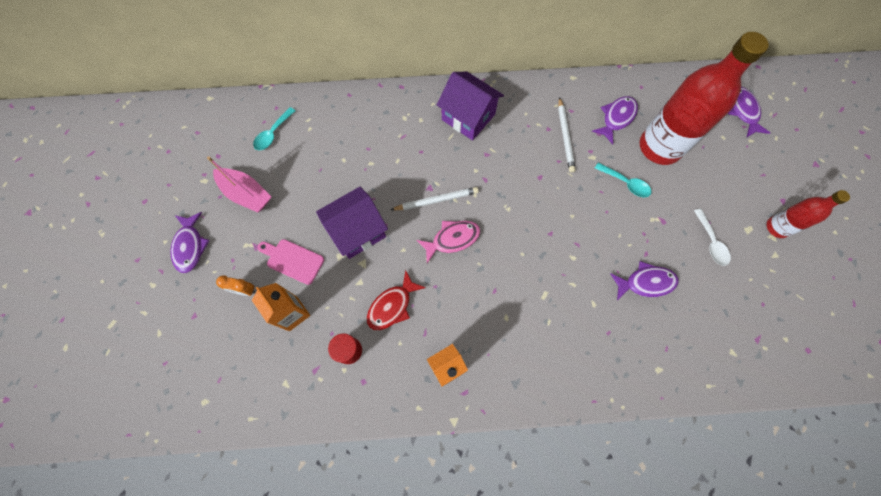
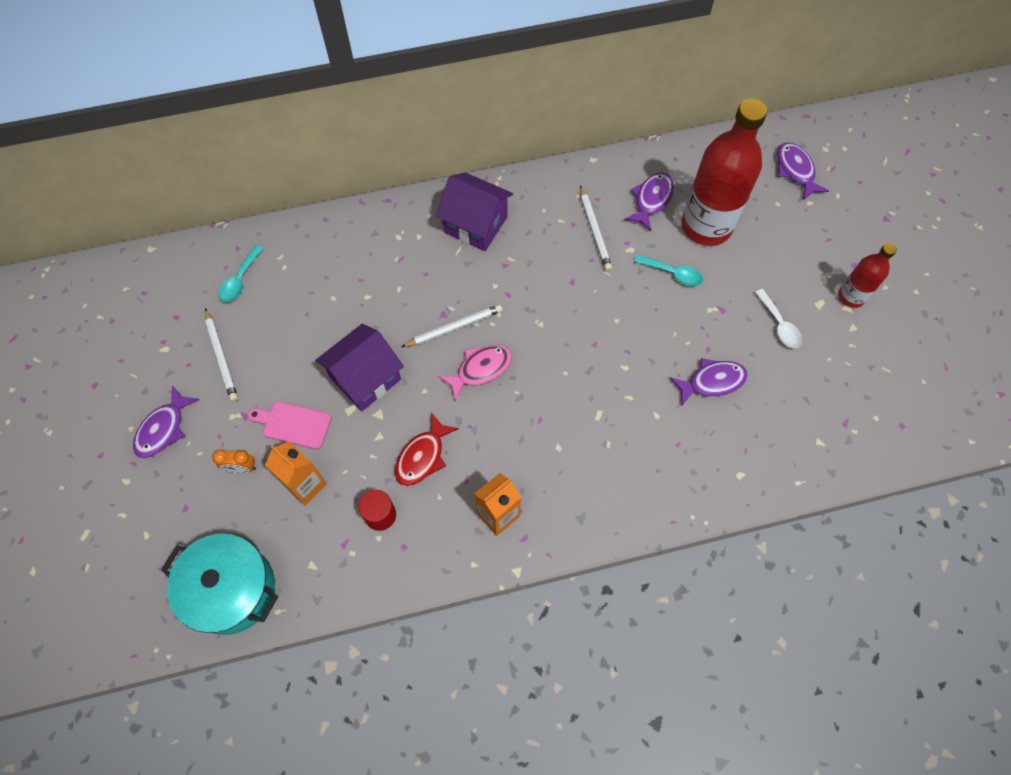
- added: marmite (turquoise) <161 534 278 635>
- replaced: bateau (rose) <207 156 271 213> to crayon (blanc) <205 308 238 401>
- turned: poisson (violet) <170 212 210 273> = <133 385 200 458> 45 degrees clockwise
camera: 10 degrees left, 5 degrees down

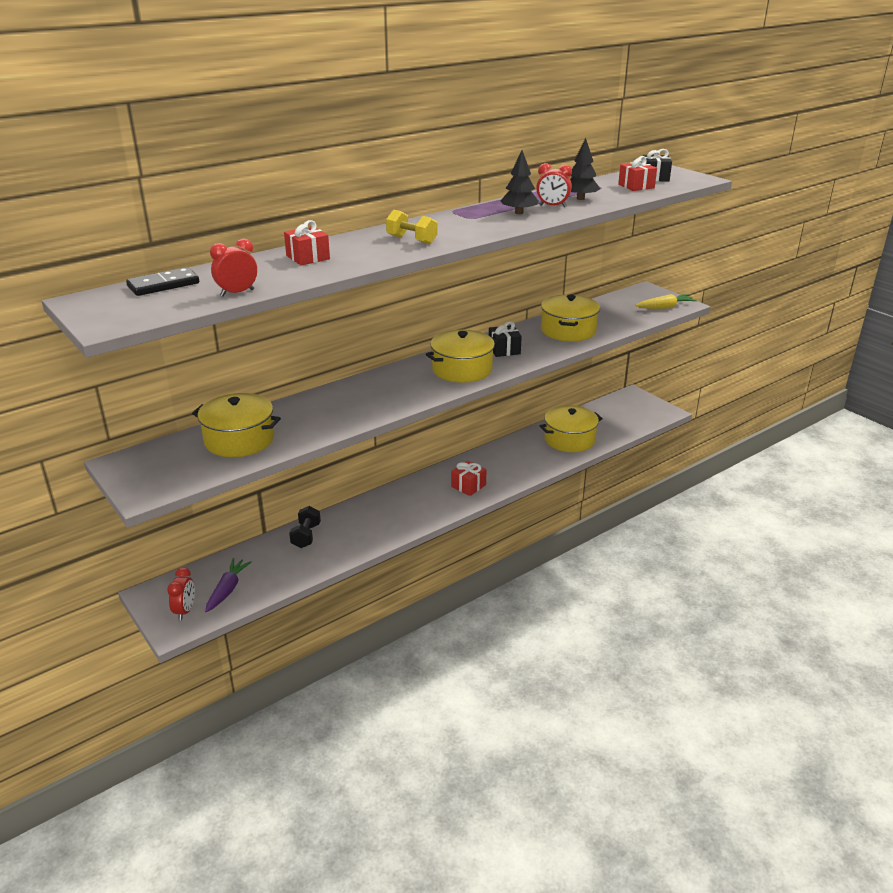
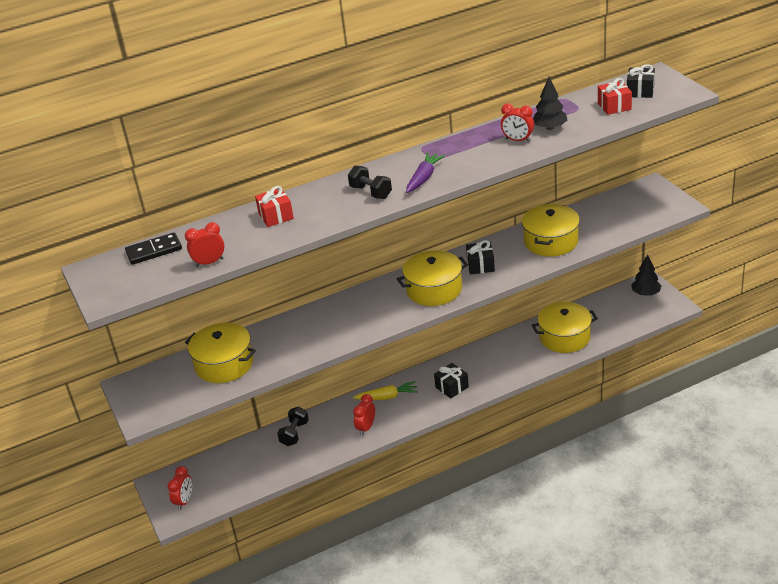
- added: réveil (rouge) <353 394 375 436>
- moved: carotte (violet) <205 558 252 612> to <406 153 445 193>
- moved: arbre (noir) <500 150 539 214> to <631 255 662 296>
- moved: carotte (jaune) <635 294 697 309> to <353 381 418 400>
- recoloured: haltère (jaune) <386 210 437 245> to haltère (noir) <348 166 392 199>
- recoloured: cadeau (rouge) <451 461 487 496> to cadeau (noir) <434 363 469 399>
camera: 15 degrees right, 5 degrees up

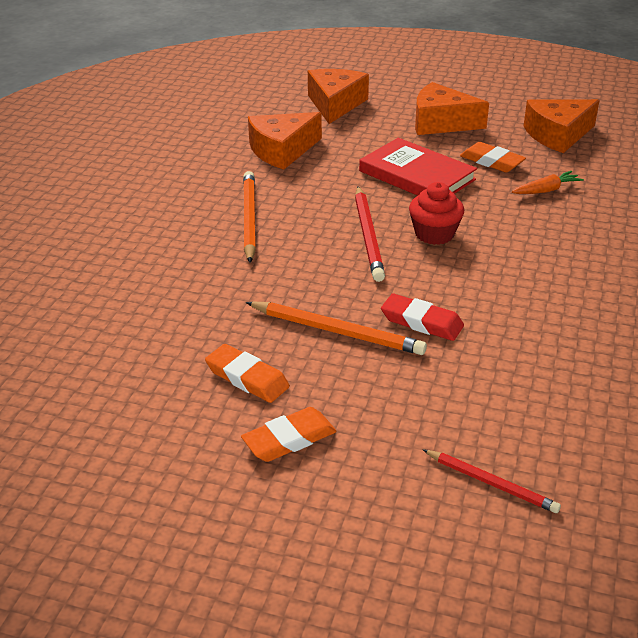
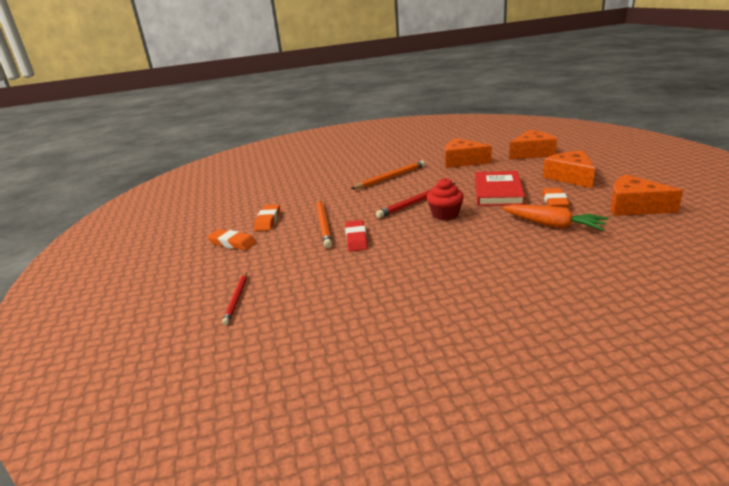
- resized: carotte (orange) <512 171 584 194> = <502 204 608 231> x1.66
camera: 60 degrees right, 10 degrees down

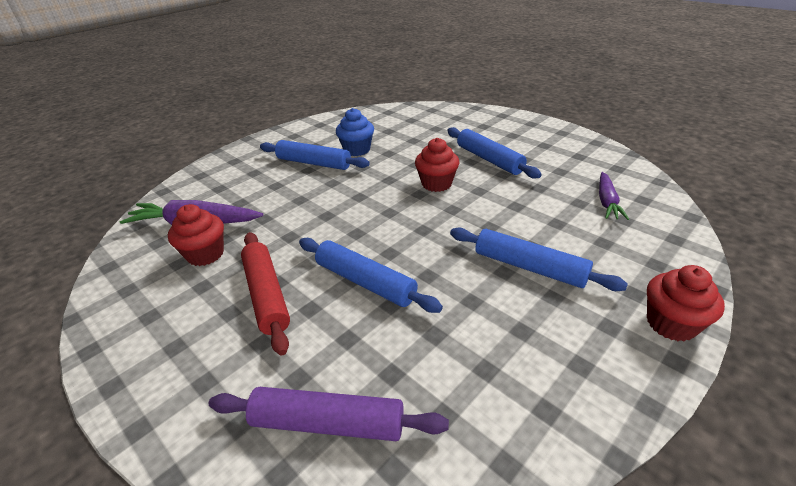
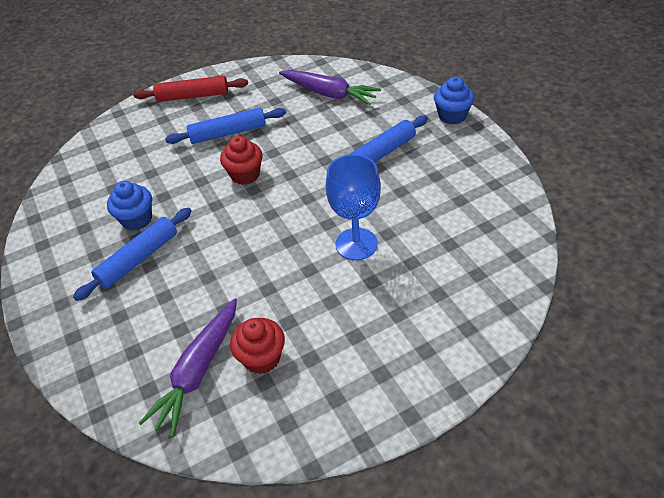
- removed: rouleau à pâtisserie (violet) <209 387 449 441>
- moved: rouleau à pâtisserie (rouge) <241 232 290 356> to <133 76 248 102>
- replaced: rouleau à pâtisserie (bleu) <299 238 443 313> to verre à pied (bleu) <326 154 381 260>
- recoloured: muffin (rouge) <647 265 725 341> to muffin (bleu) <434 77 474 124>
- resized: carotte (violet) <599 172 629 220> = <279 70 381 105> x1.62
camera: 70 degrees left, 10 degrees up

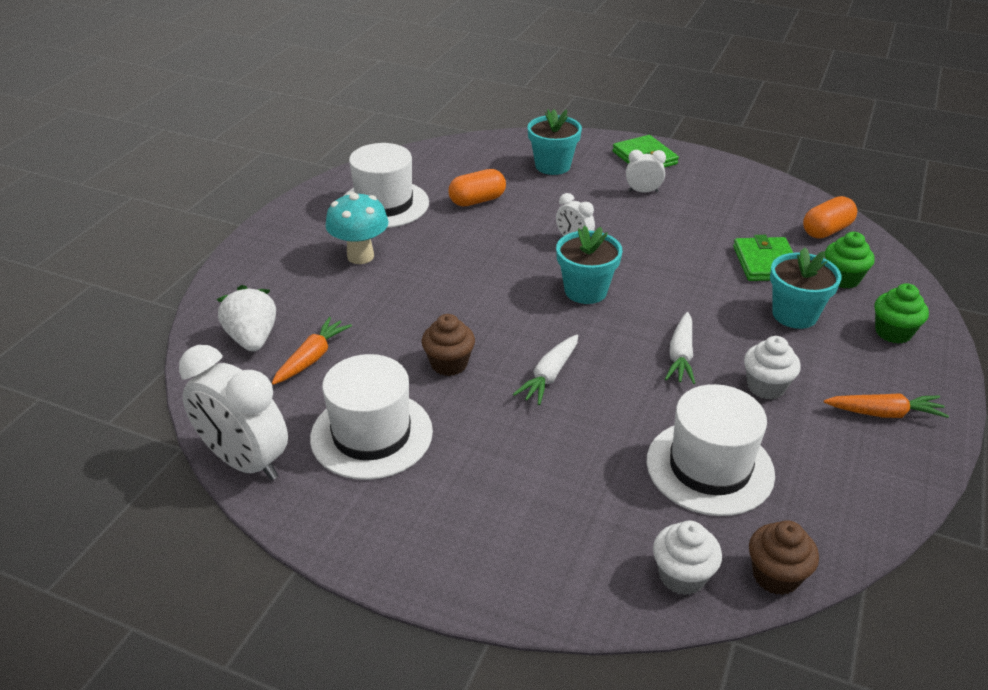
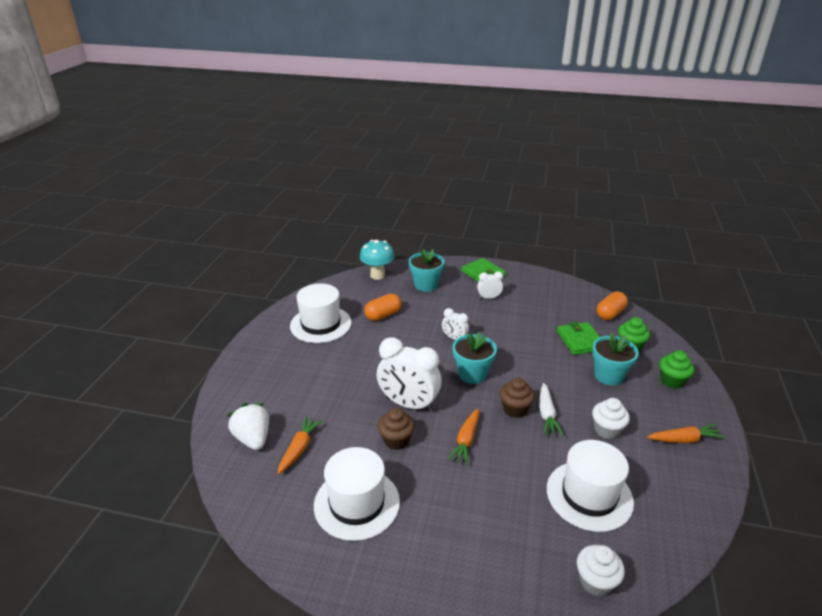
- moved: réveil (blanc) <179 345 288 480> to <377 337 442 412>
- moved: champignon (turquoise) <325 192 389 264> to <360 240 395 280>
- moved: muffin (marron) <749 520 819 595> to <500 378 535 418>
- recoloured: carotte (blanc) <513 335 578 405> to carotte (orange) <447 408 479 465>
camera: 10 degrees left, 5 degrees down

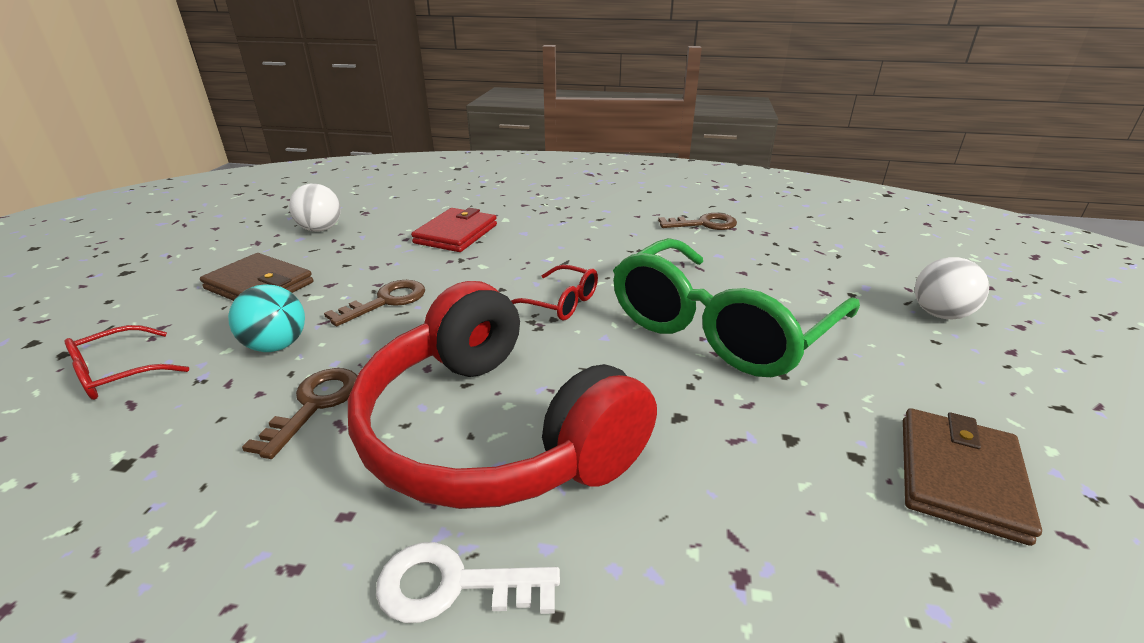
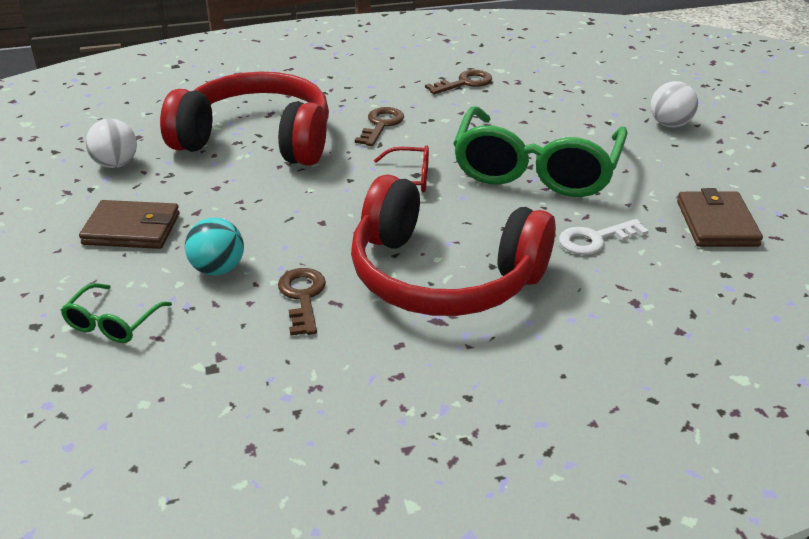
- moved: clé (marron) <324 280 425 326> to <355 107 404 146>
- moved: clé (blanc) <376 542 560 623> to <559 219 649 255>
- replaced: portefeuille (rouge) <411 208 497 252> to casque audio (rouge) <160 72 329 166>
- recoloured: lunettes (rouge) <64 325 189 400> to lunettes (vert) <61 283 172 343>
camera: 25 degrees left, 5 degrees up

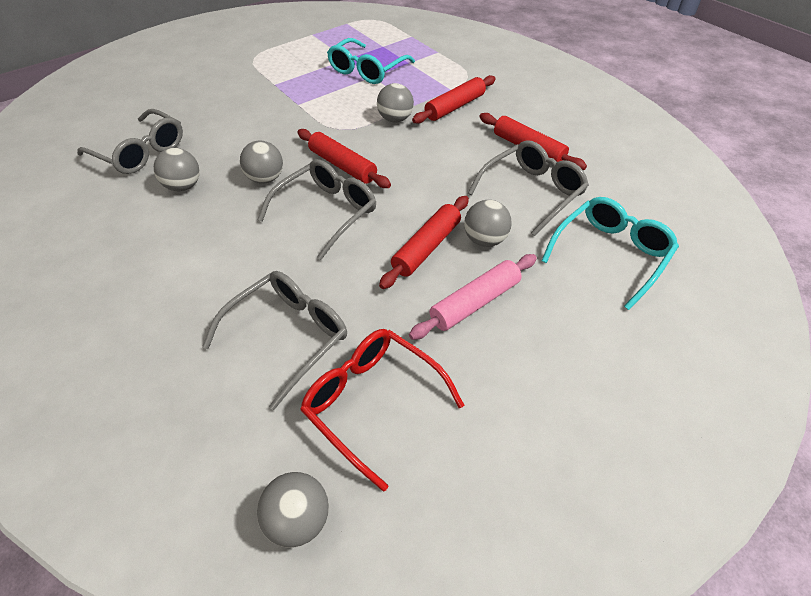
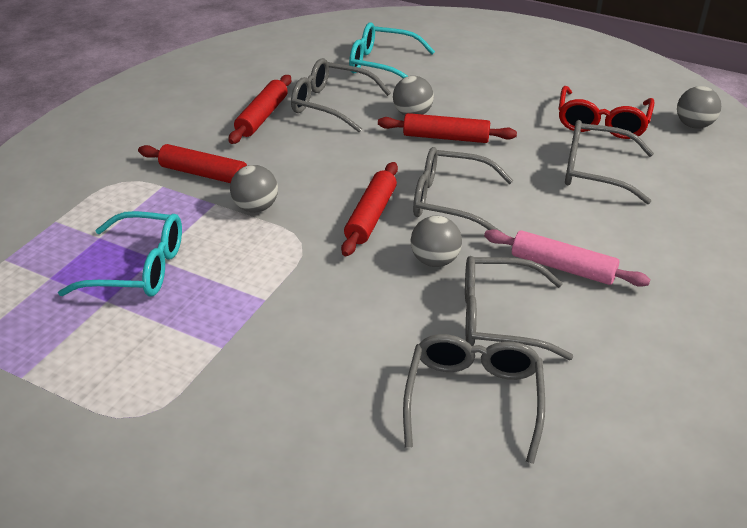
- moved: rouleau à pâtisserie (rose) <409 254 537 340> to <484 229 651 287>
- replaced: balle (gris) <154 148 200 191> to lunettes (gris) <465 256 573 360>
camera: 115 degrees left, 10 degrees down

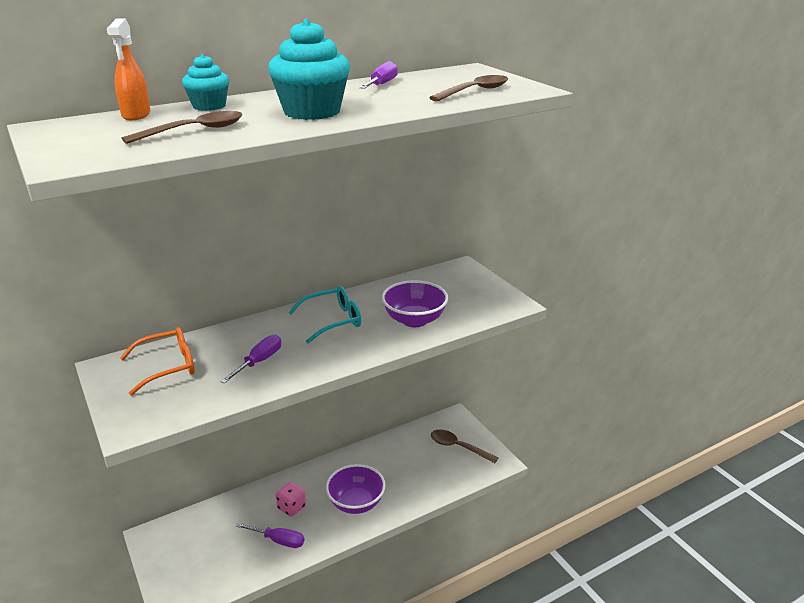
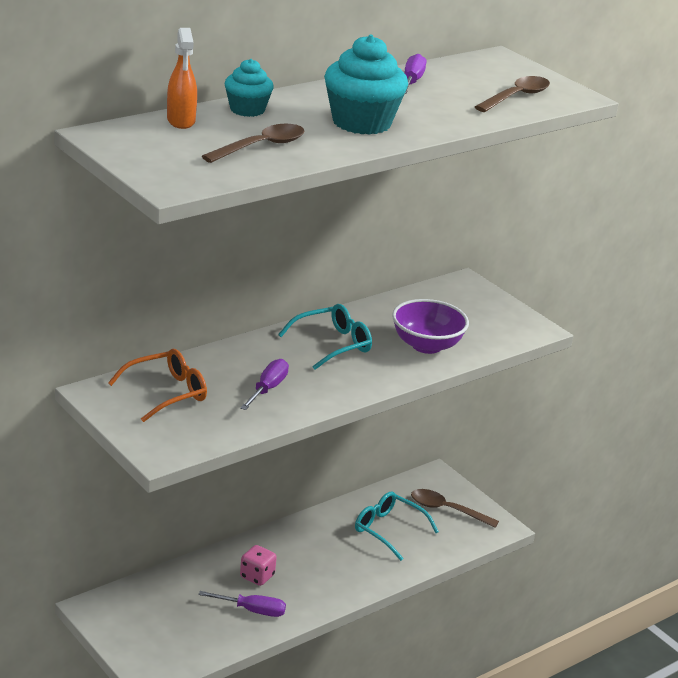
- removed: bol (violet) <326 464 386 514>
- added: lunettes (turquoise) <355 491 439 561>
camera: 10 degrees left, 0 degrees up

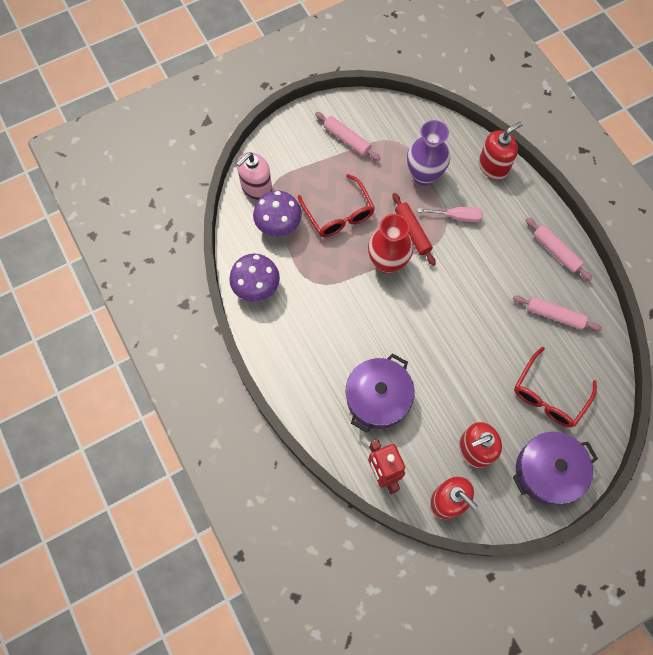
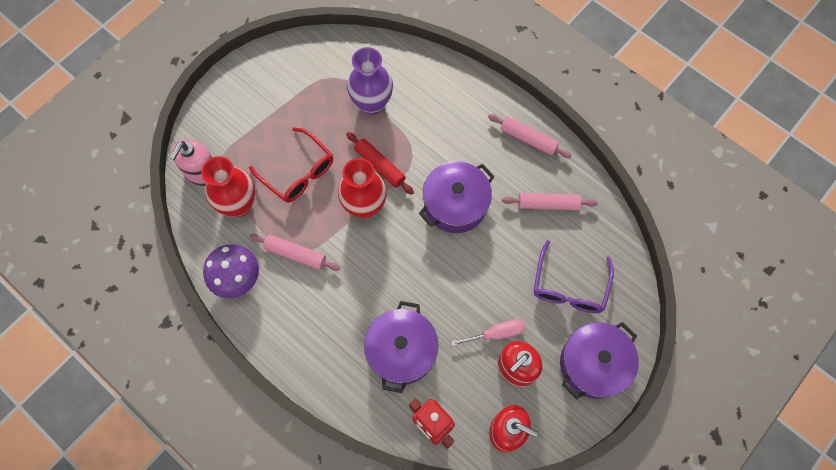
- removed: distributeur de savon (rouge) <479 122 523 180>
- added: marmite (violet) <419 161 495 233>
- moved: rouleau à pâtisserie (rose) <315 112 381 161> to <249 234 340 271>
- moved: tournevis (rose) <418 207 483 222> to <451 319 525 346>
- replaced: champignon (violet) <253 190 302 237> to vase (rouge) <201 156 255 217>
- recoloured: lunettes (rouge) <514 347 597 428> to lunettes (violet) <534 240 614 313>
camera: 20 degrees left, 0 degrees up

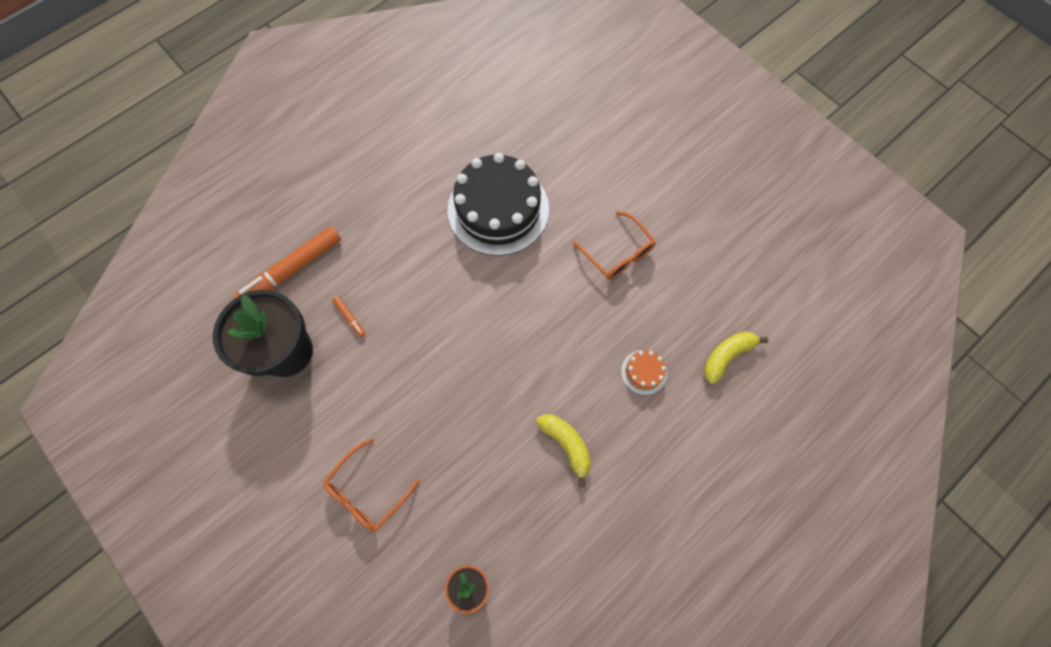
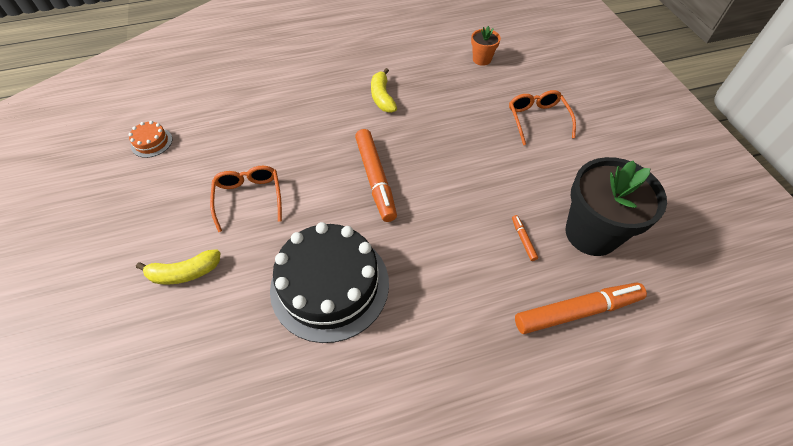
- added: feutre (orange) <355 129 397 222>
- moved: gâteau (orange) <621 350 667 395> to <129 121 172 158>
- moved: banane (jaune) <704 331 768 384> to <136 249 221 285>
- turned: lunettes (orange) <323 438 420 532> = <509 90 576 145> 75 degrees counterclockwise
camera: 155 degrees left, 15 degrees down

